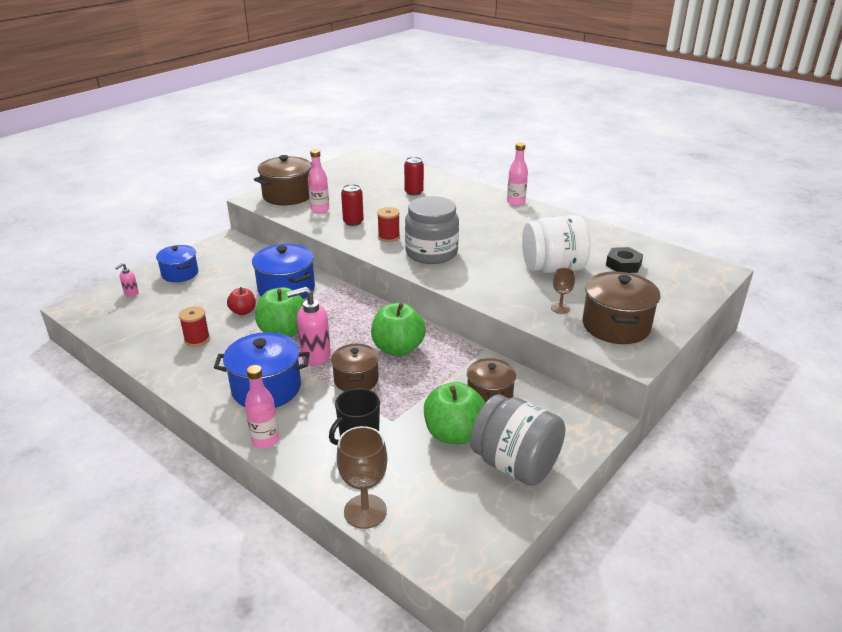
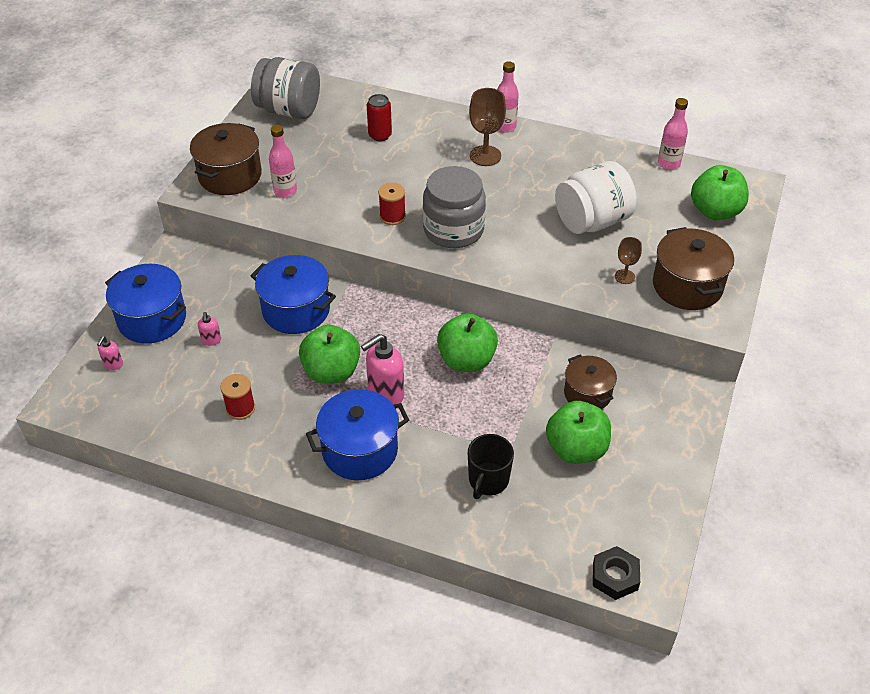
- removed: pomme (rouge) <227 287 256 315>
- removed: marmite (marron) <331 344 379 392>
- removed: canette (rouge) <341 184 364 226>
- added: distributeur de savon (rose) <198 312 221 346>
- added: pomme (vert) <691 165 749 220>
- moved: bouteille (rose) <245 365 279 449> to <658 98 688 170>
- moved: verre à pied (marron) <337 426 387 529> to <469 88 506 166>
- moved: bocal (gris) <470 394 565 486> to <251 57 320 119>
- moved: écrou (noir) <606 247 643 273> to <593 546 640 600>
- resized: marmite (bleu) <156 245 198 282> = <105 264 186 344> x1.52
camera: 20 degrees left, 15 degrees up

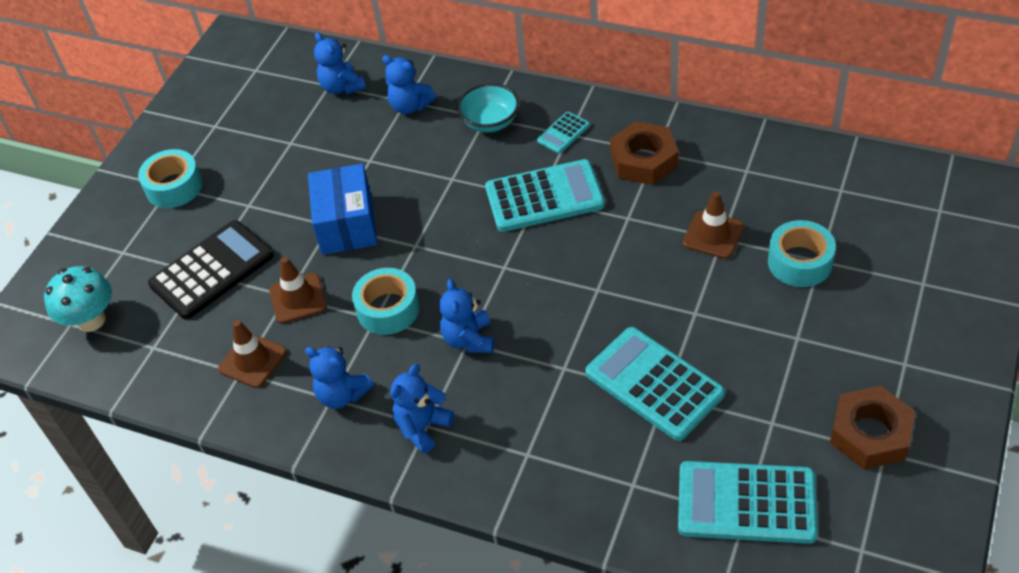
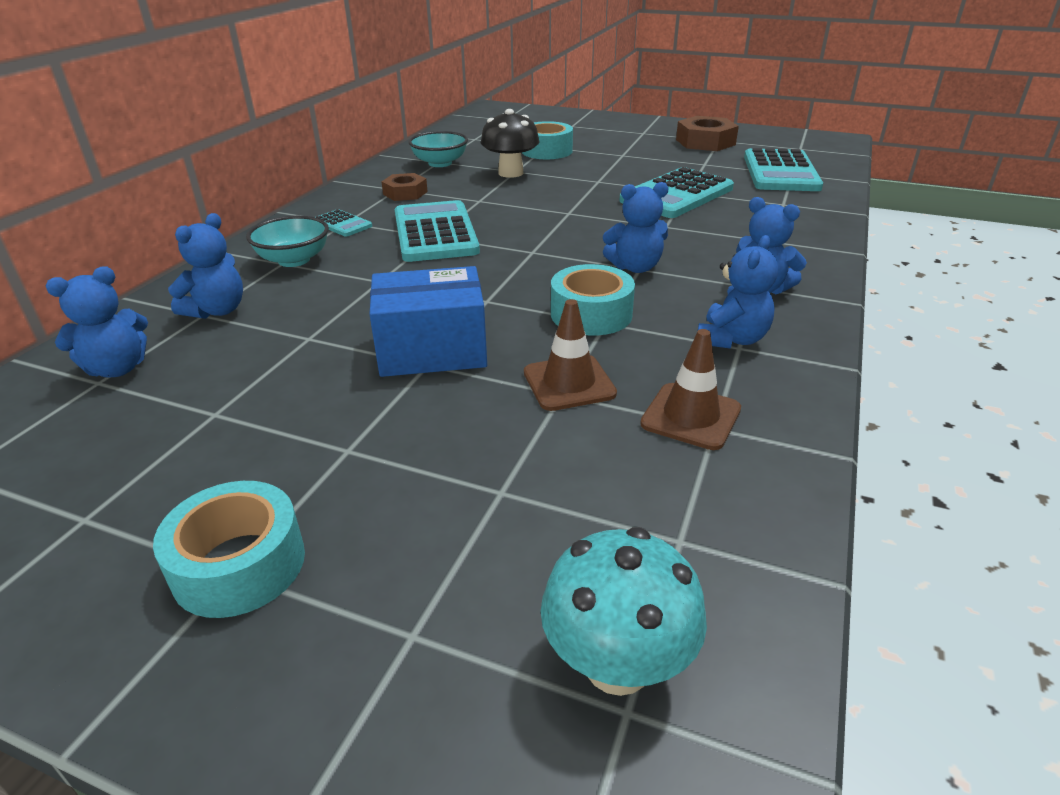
- removed: calculatrice (noir) <148 220 274 319>
- added: bol (turquoise) <408 131 468 167>
- replaced: cône de chantier (marron) <682 191 744 259> to champignon (noir) <481 109 540 178>
- resized: écrou (marron) <610 121 678 185> = <381 173 428 201> x0.63
camera: 95 degrees left, 15 degrees down

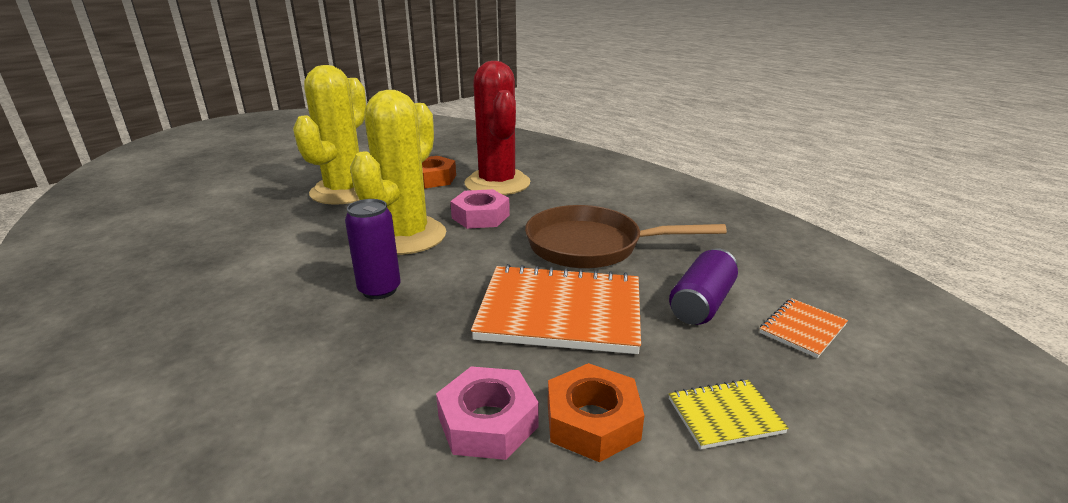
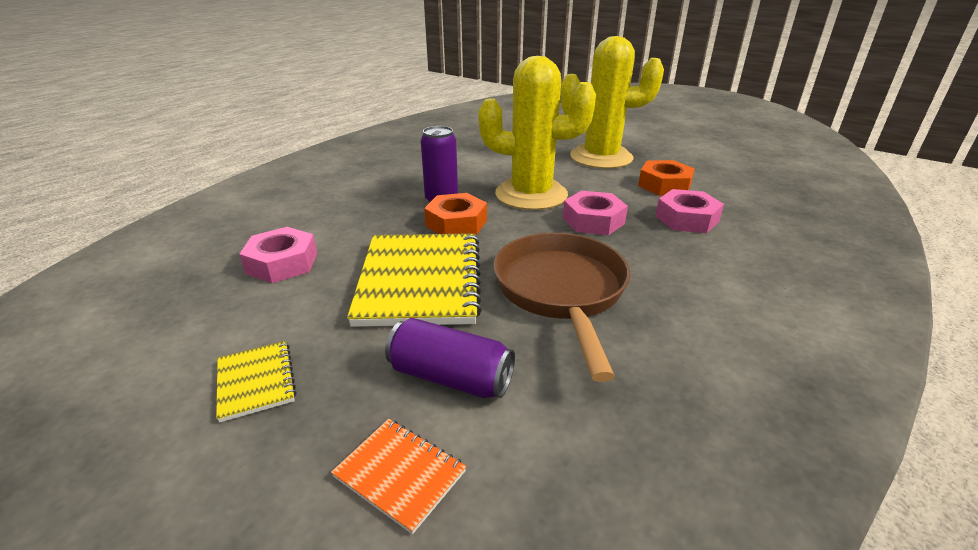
- moved: écrou (orange) <548 363 644 462> to <424 193 487 235>
- replaced: cactus (rouge) <464 61 530 195> to écrou (rose) <655 189 724 233>
- recoloured: carnet (orange) <471 264 641 354> to carnet (jaune) <347 233 482 327>
camera: 80 degrees right, 5 degrees up

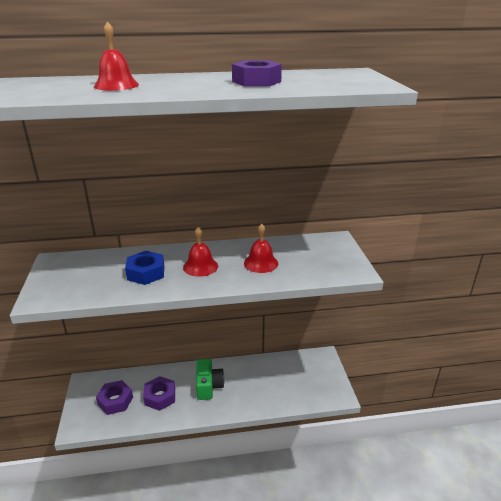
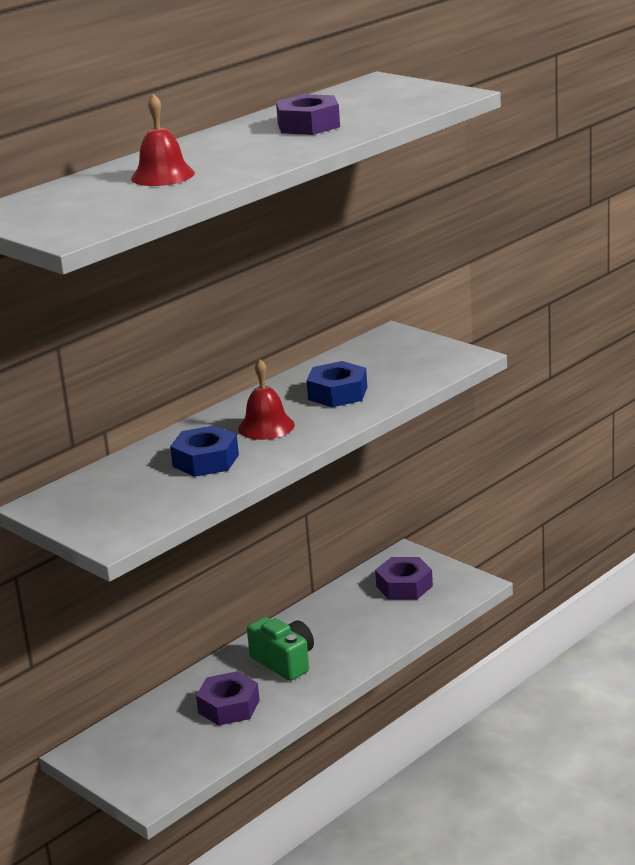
- moved: écrou (violet) <96 380 133 415> to <375 557 433 600>
- replaced: cloche (rouge) <244 224 278 273> to écrou (bleu) <306 361 367 407>
camera: 35 degrees left, 5 degrees down

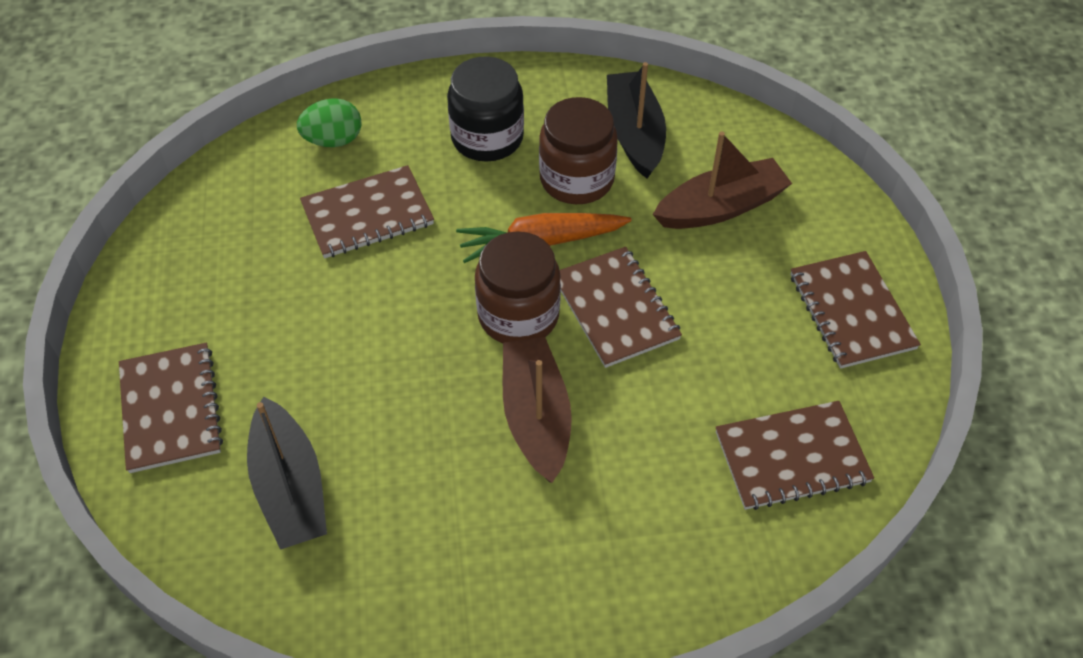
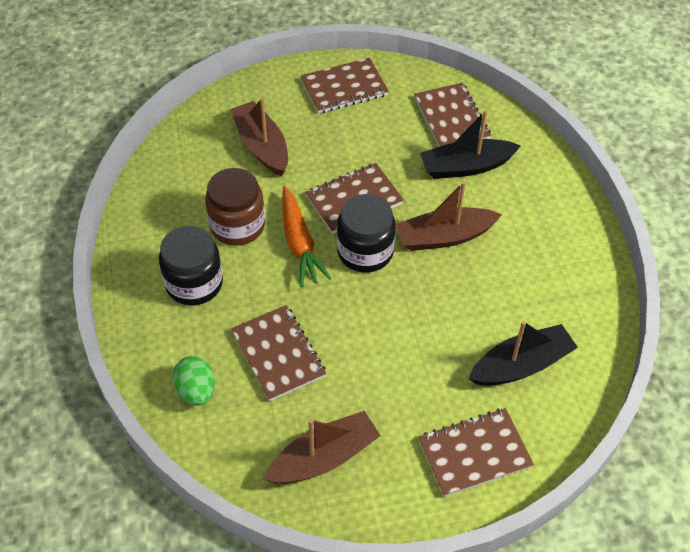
- added: bateau (marron) <263 411 381 484>
- moved: bateau (noir) <607 62 666 178> to <420 110 521 179>
- recoloured: bocal (marron) <475 231 561 343> to bocal (noir) <337 194 396 273>
camera: 95 degrees left, 0 degrees up

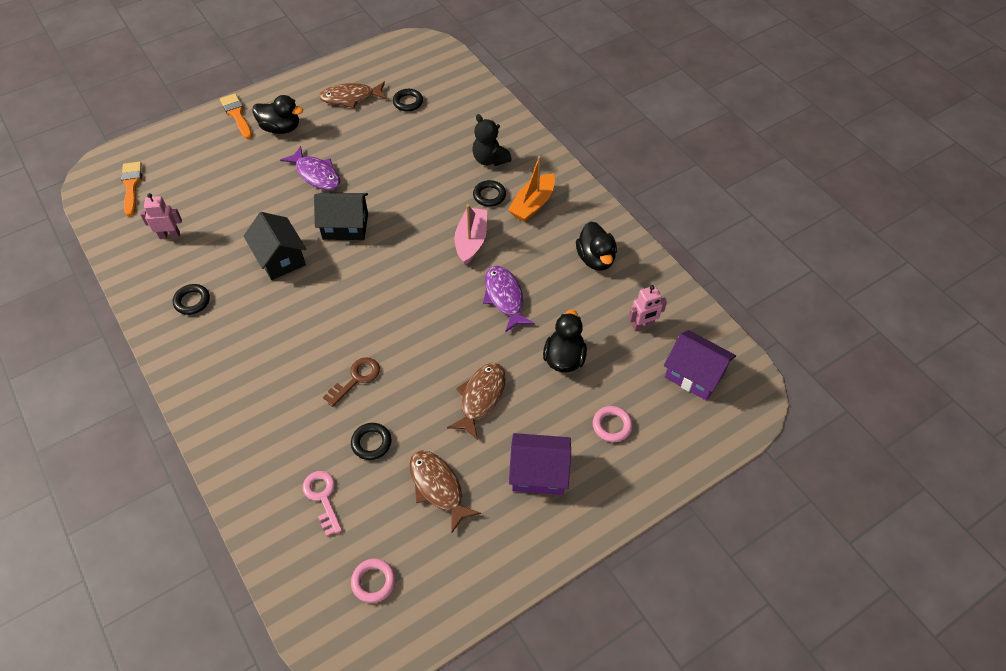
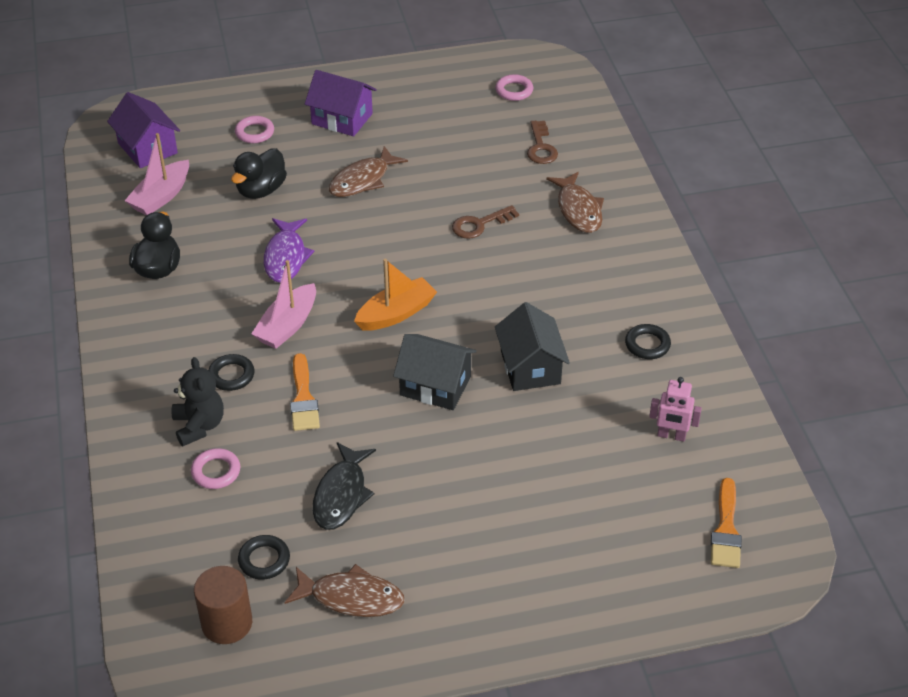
- removed: canard (noir) <252 95 303 134>
- removed: poisson (violet) <280 146 340 190>
- removed: anneau (noir) <351 423 391 460>
- added: anneau (rose) <191 448 240 489>
- added: cylindre (marron) <194 566 252 644>
- added: poisson (noir) <313 442 376 530>
- moved: pinceau (orange) <220 93 252 139> to <290 353 320 431>
- moved: poisson (marron) <410 450 481 533> to <546 172 604 233>
- moved: bateau (orange) <508 156 555 222> to <354 259 437 331>
- replaced: robot (rose) <628 285 667 331> to bateau (rose) <125 133 189 215>
- recoloured: clé (rose) <303 471 342 536> to clé (marron) <527 121 558 164>
camera: 160 degrees left, 10 degrees down

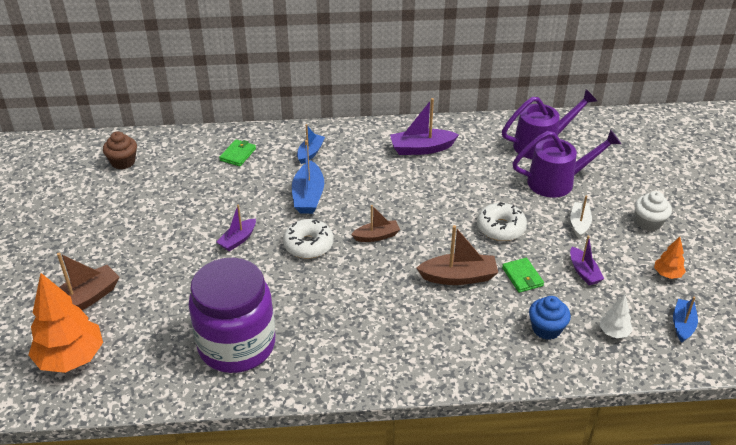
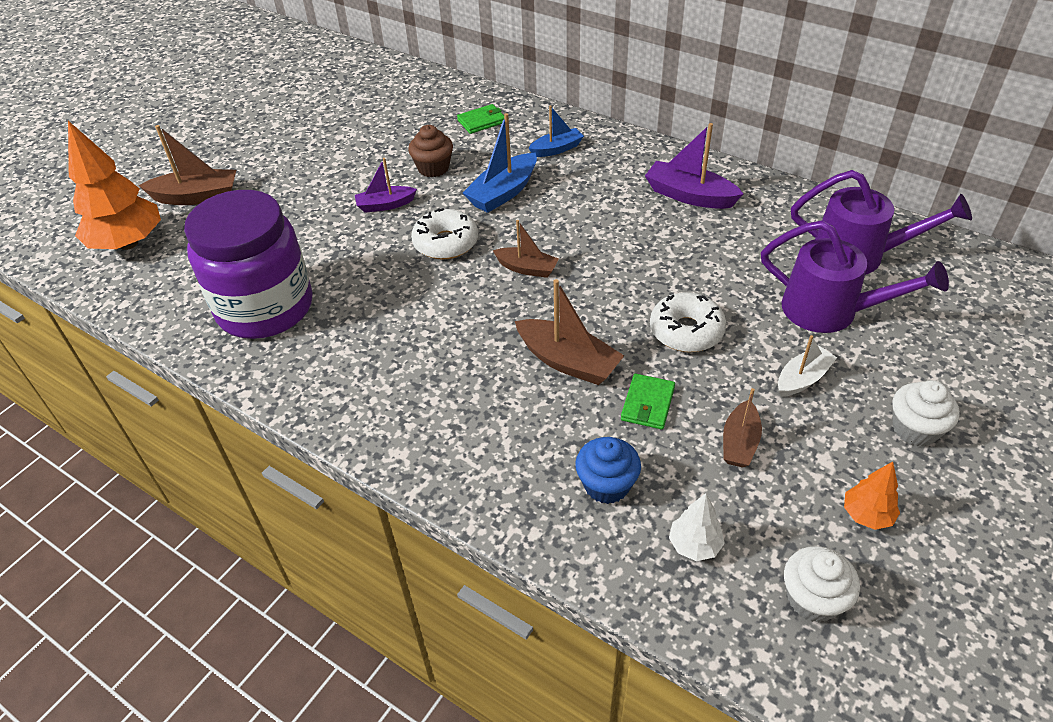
- moved: muffin (marron) <103 131 137 169> to <408 125 453 177>
- replaced: bateau (bleu) <673 297 698 343> to muffin (blanc) <784 546 860 622>
- recoloured: bateau (violet) <570 235 604 285> to bateau (marron) <723 388 762 468>
camera: 40 degrees right, 5 degrees up

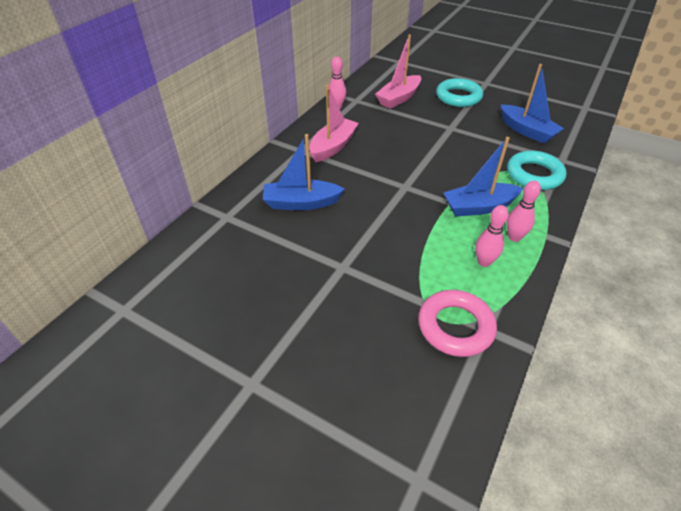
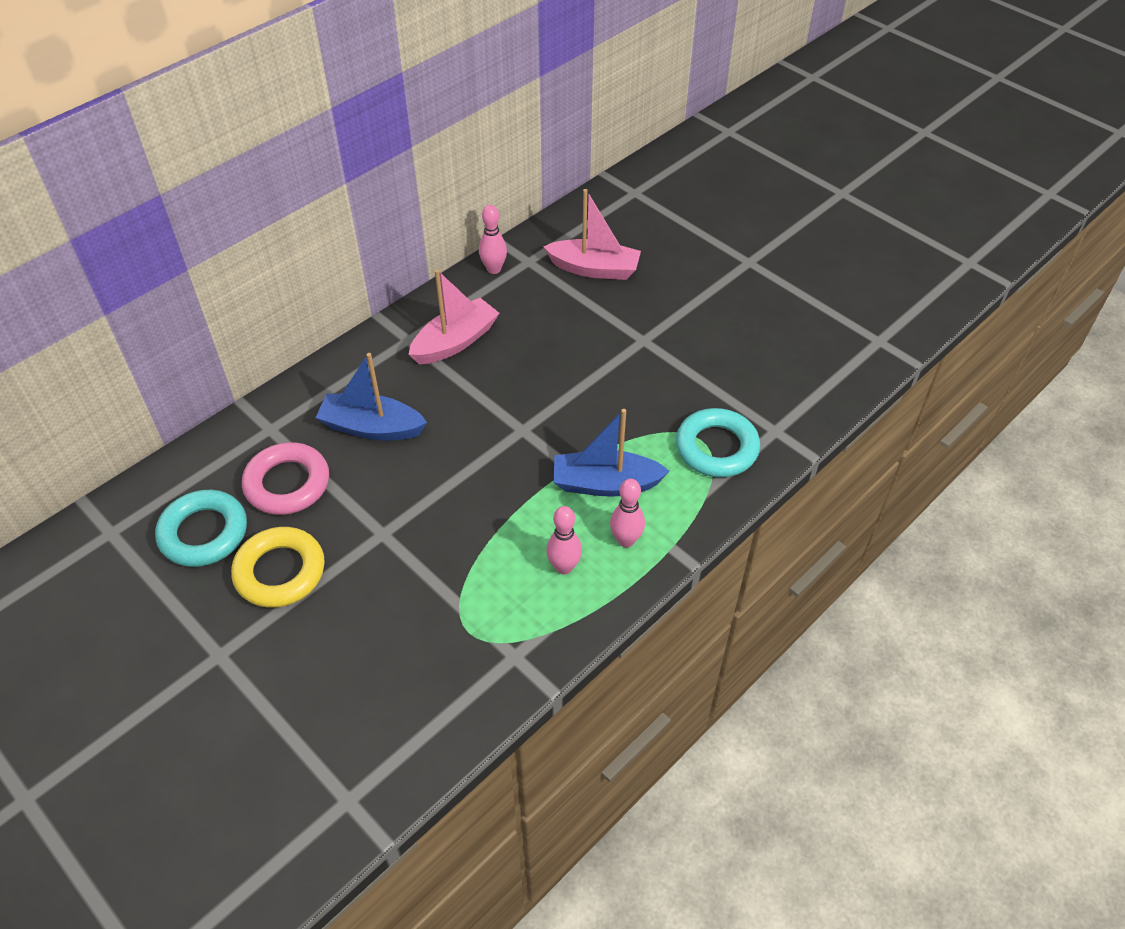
- removed: bateau (bleu) <501 64 564 144>
- added: anneau (jaune) <231 527 325 608>
- moved: anneau (rose) <418 290 497 357> to <242 442 329 515>
- moved: anneau (turquoise) <436 78 483 107> to <155 490 247 567>
- turned: bateau (rose) <375 34 421 109> = <543 189 641 280> 135 degrees counterclockwise
camera: 15 degrees right, 5 degrees up

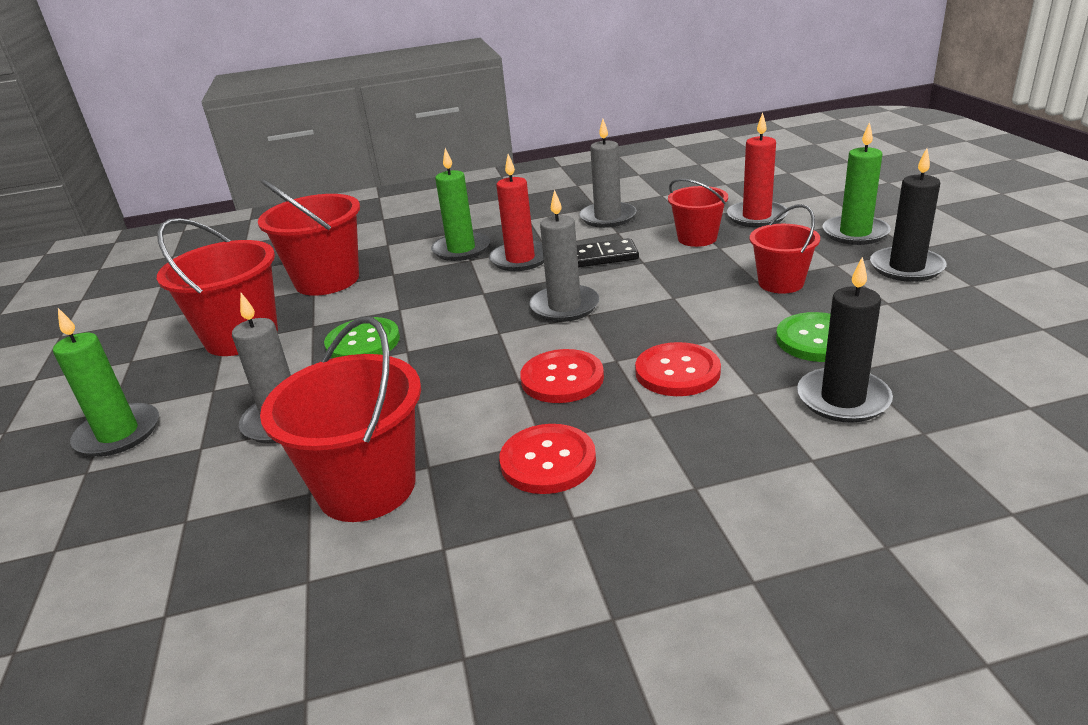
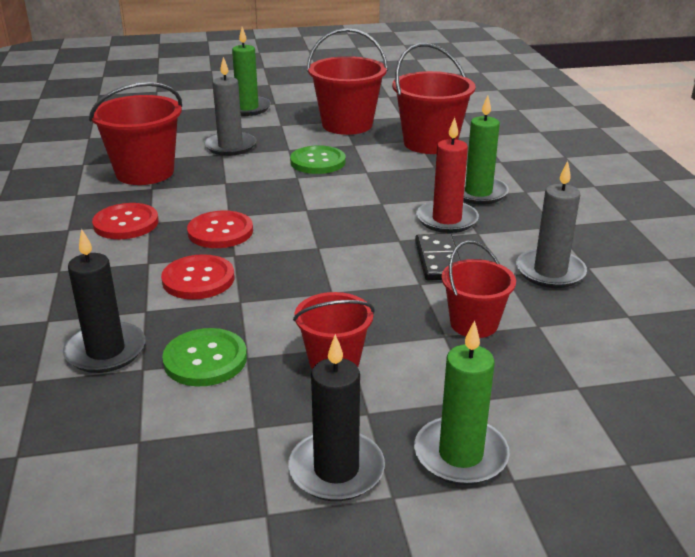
- removed: bougie (gris) <529 189 600 322>
- removed: bougie (rouge) <727 113 788 227>
camera: 90 degrees right, 0 degrees up

